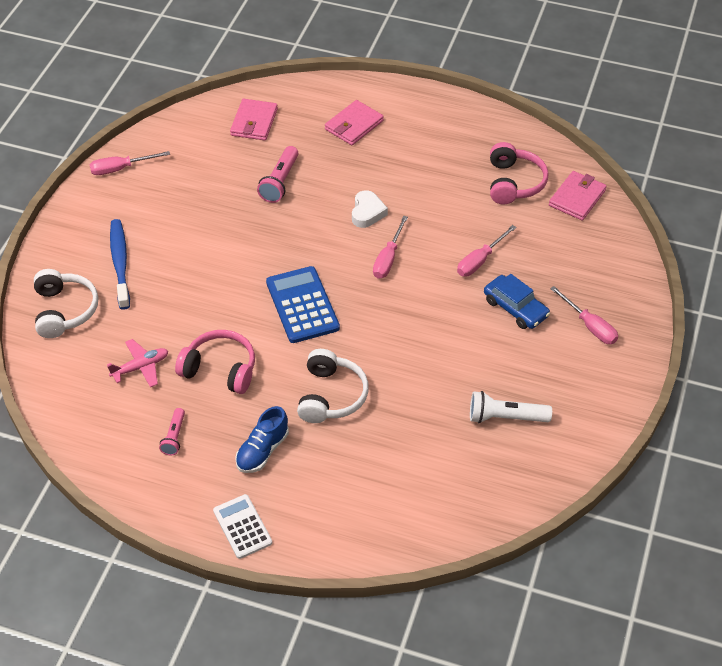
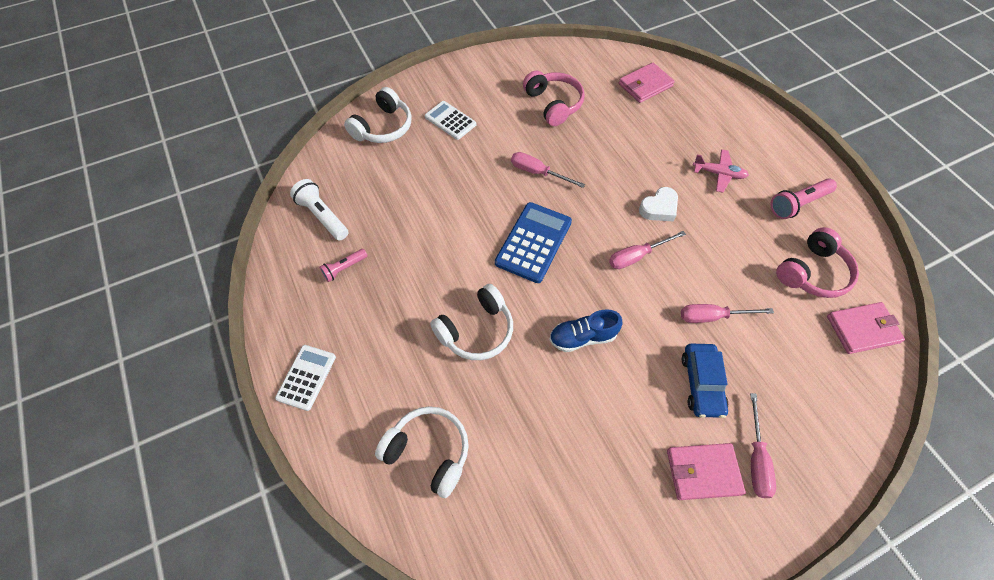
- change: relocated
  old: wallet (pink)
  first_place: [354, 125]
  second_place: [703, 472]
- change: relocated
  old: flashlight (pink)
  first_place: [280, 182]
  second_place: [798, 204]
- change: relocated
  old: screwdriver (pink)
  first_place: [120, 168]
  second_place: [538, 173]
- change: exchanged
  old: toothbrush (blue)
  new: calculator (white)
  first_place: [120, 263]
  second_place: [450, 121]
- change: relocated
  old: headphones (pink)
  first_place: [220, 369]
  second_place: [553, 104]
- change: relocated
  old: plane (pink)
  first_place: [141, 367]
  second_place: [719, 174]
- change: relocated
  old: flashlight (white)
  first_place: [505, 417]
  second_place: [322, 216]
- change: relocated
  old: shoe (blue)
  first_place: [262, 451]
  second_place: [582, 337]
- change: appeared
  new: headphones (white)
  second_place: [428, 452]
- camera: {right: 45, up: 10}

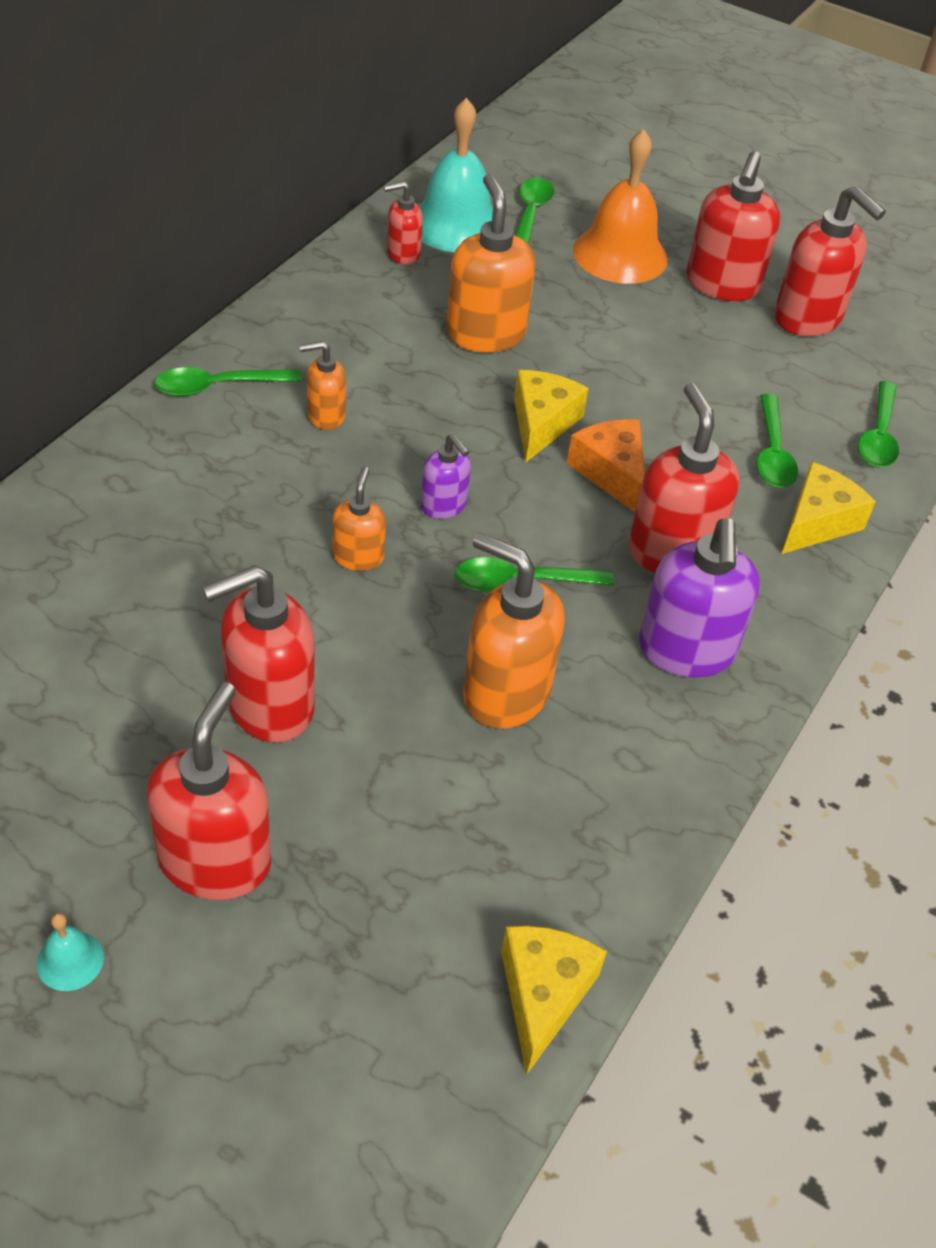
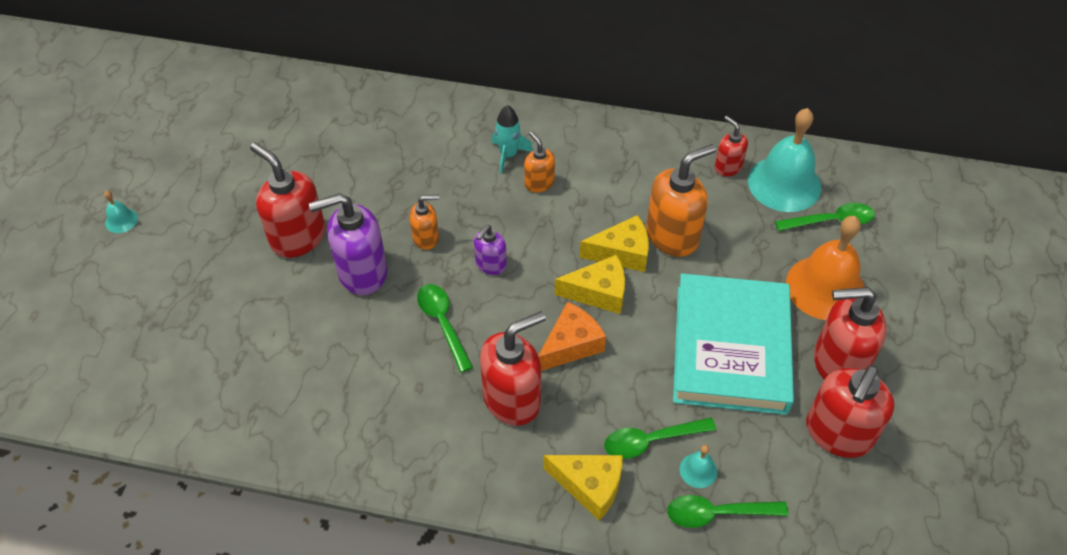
- change: missing
  old: spoon (green)
  first_place: [218, 387]
- change: relocated
  old: soap dispenser (purple)
  first_place: [686, 651]
  second_place: [362, 272]
- change: missing
  old: soap dispenser (orange)
  first_place: [505, 693]
- change: missing
  old: soap dispenser (red)
  first_place: [215, 861]
- change: relocated
  old: cheese (yellow)
  first_place: [543, 995]
  second_place: [622, 253]
- change: appeared
  new: rocket (turquoise)
  second_place: [508, 155]
- change: appeared
  new: book (turquoise)
  second_place: [730, 348]
- change: appeared
  new: bell (turquoise)
  second_place: [698, 470]
- camera: {right: 75, up: 5}

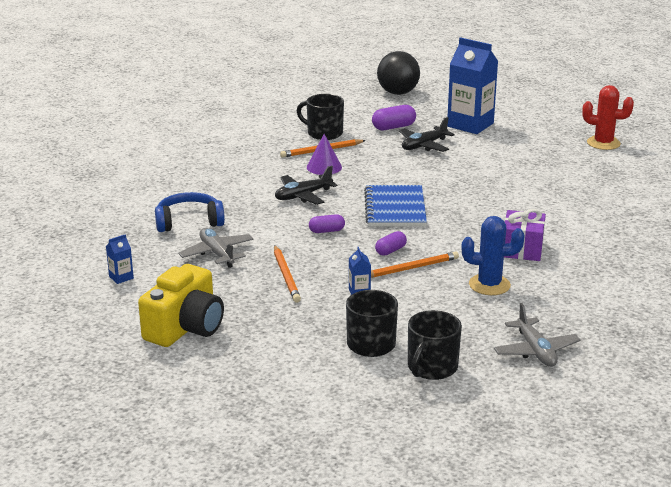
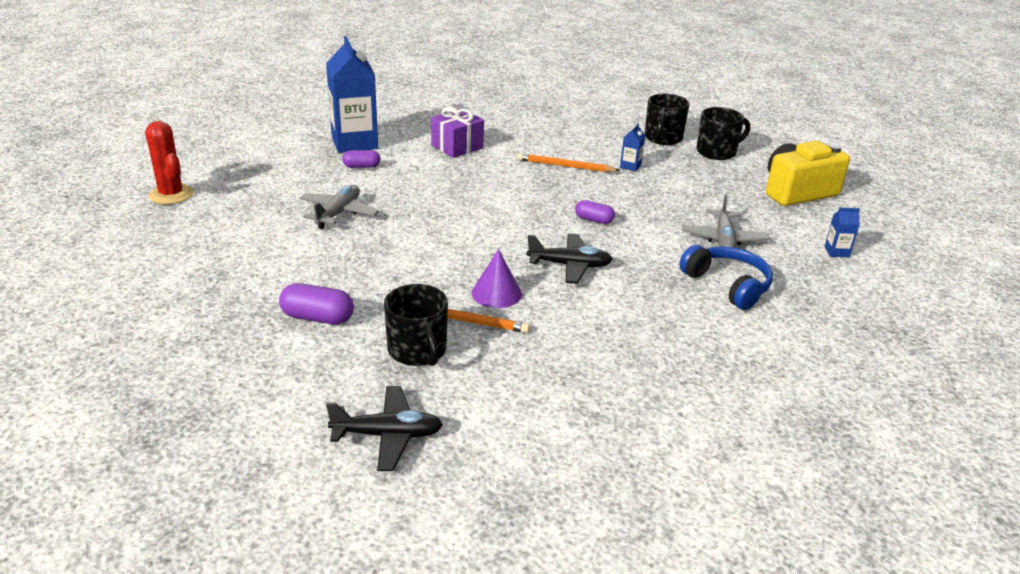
- change: relocated
  old: carton (blue)
  first_place: [470, 125]
  second_place: [354, 143]
- change: missing
  old: ball (black)
  first_place: [398, 93]
- change: relocated
  old: plane (black)
  first_place: [424, 146]
  second_place: [388, 435]
- change: missing
  old: notebook (blue)
  first_place: [395, 208]
- change: spun
  old: headphones (blue)
  first_place: [189, 222]
  second_place: [727, 285]
  degrees: -150
- change: missing
  old: cactus (blue)
  first_place: [489, 285]
- change: relocated
  old: capsule (purple)
  first_place: [390, 251]
  second_place: [361, 166]
- change: missing
  old: pencil (orange)
  first_place: [286, 276]
- change: relocated
  old: plane (grey)
  first_place: [535, 351]
  second_place: [338, 213]
- change: relocated
  old: mug (black)
  first_place: [431, 368]
  second_place: [717, 152]
- camera: {right: -145, up: 5}

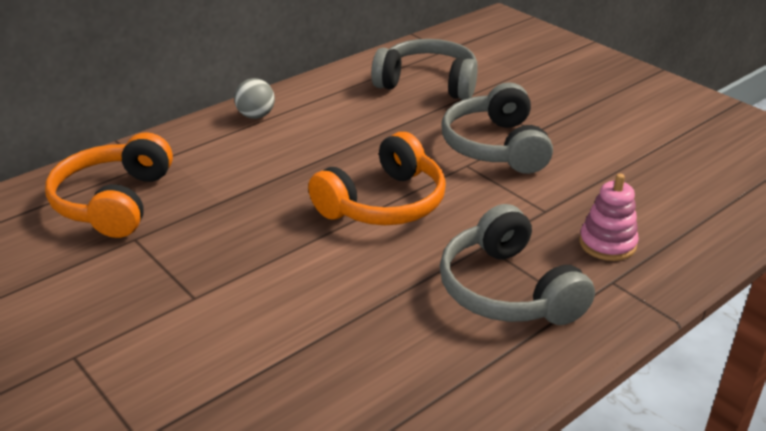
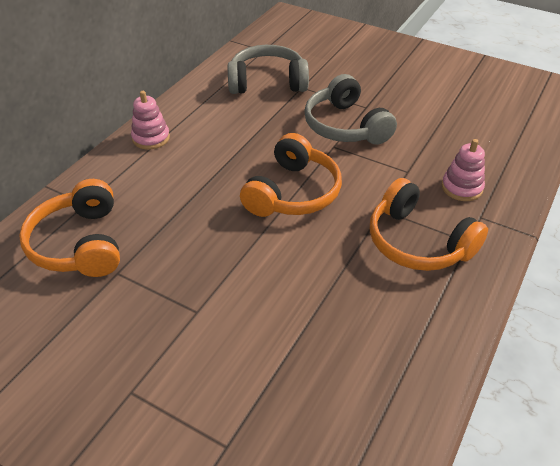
- change: exchanged
  old: ball (grey)
  new: stacking toy (pink)
  first_place: [256, 116]
  second_place: [151, 138]
- change: colour
  old: headphones (grey)
  new: headphones (orange)
  first_place: [508, 290]
  second_place: [418, 242]
- camera: {right: -20, up: 10}

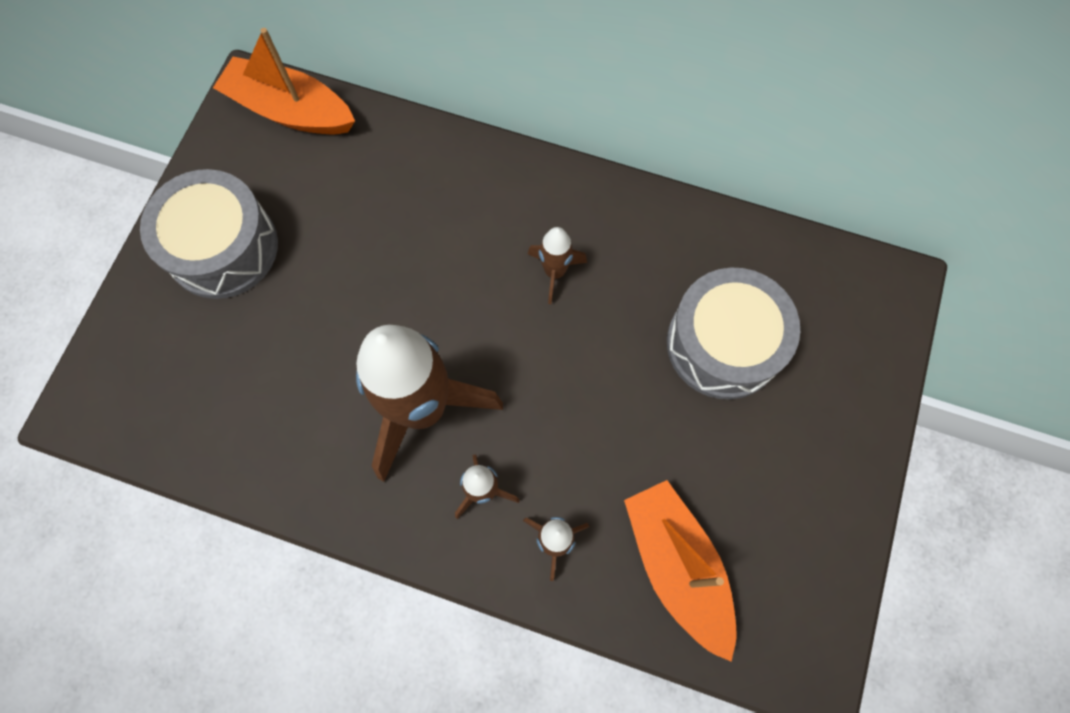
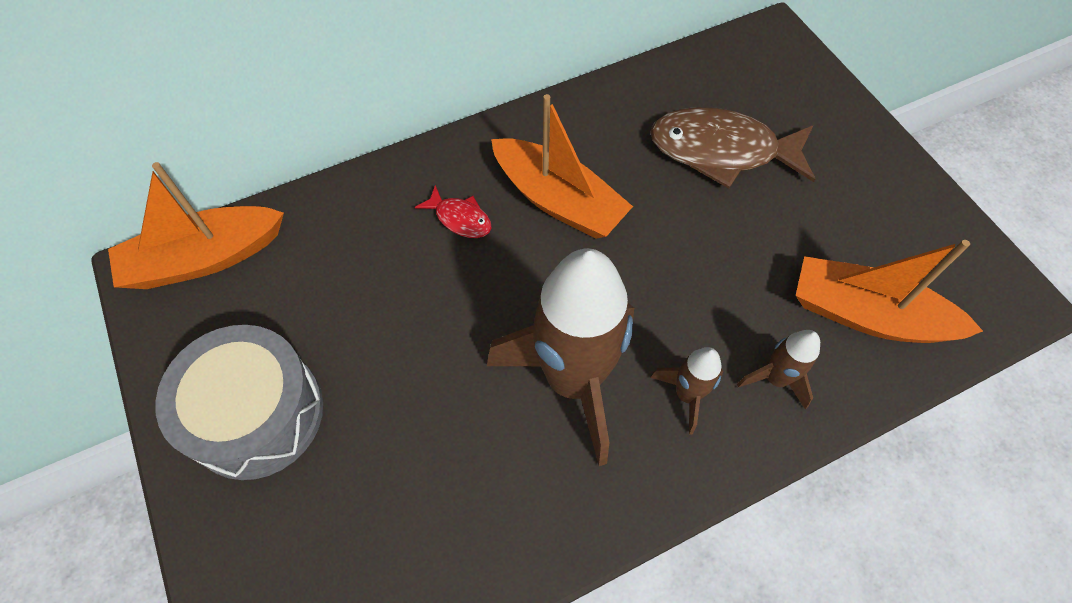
- change: exchanged
  old: rocket (brown)
  new: boat (orange)
  first_place: [554, 272]
  second_place: [558, 200]
- change: exchanged
  old: drum (grey)
  new: fish (brown)
  first_place: [723, 344]
  second_place: [722, 151]
- change: appeared
  new: fish (red)
  second_place: [460, 218]
- camera: {right: -45, up: -10}

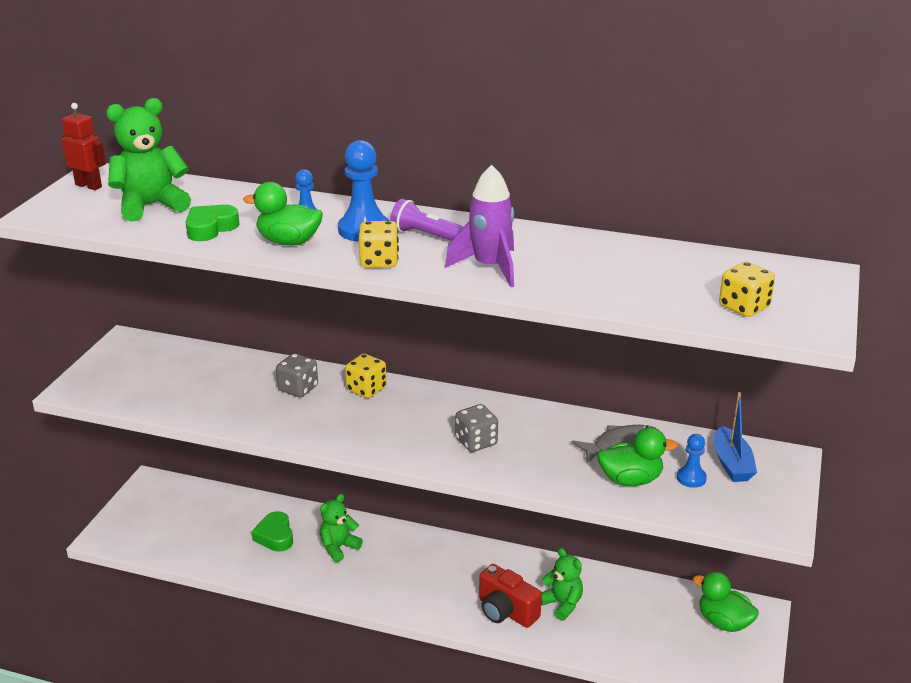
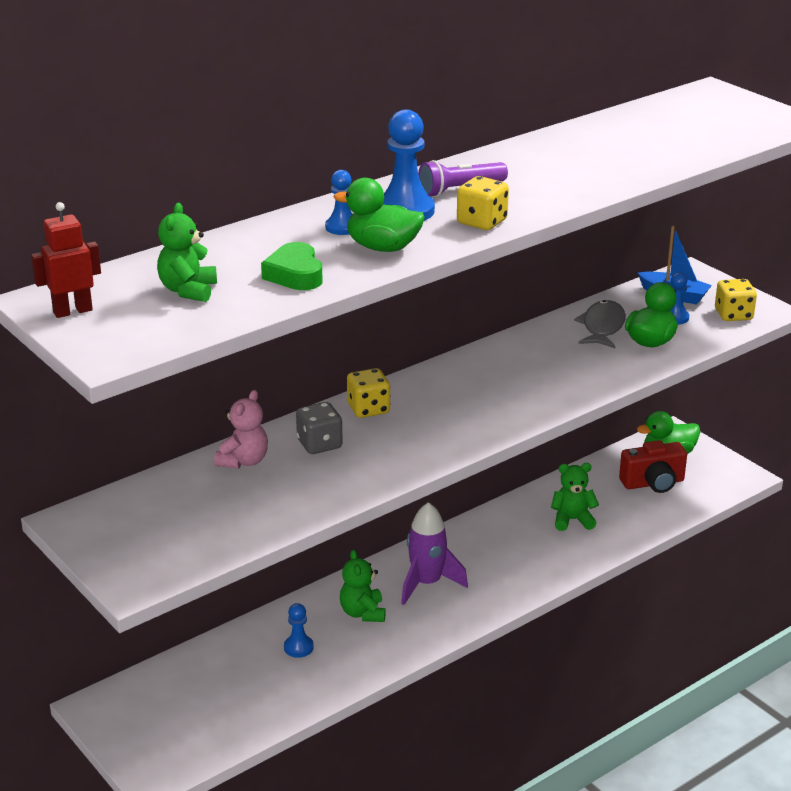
- change: size
  old: teddy bear (green)
  first_place: [151, 206]
  second_place: [188, 290]
  factor: 0.64
- change: relocated
  old: rocket (purple)
  first_place: [489, 267]
  second_place: [427, 583]
- change: spun
  old: duck (green)
  first_place: [289, 241]
  second_place: [382, 247]
  degrees: 60
- change: relocated
  old: dice (yellow)
  first_place: [744, 307]
  second_place: [733, 315]
- change: missing
  old: dice (grey)
  first_place: [476, 442]
- change: exchanged
  old: heart (green)
  new: pawn (blue)
  first_place: [275, 536]
  second_place: [298, 647]
- change: relocated
  old: camera (red)
  first_place: [506, 611]
  second_place: [653, 483]
- change: appeared
  new: teddy bear (pink)
  second_place: [243, 461]
- camera: {right: -55, up: 0}

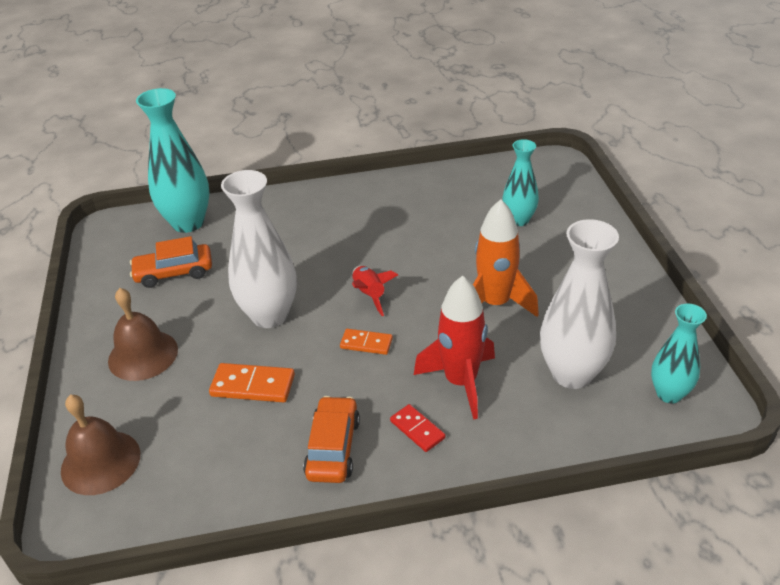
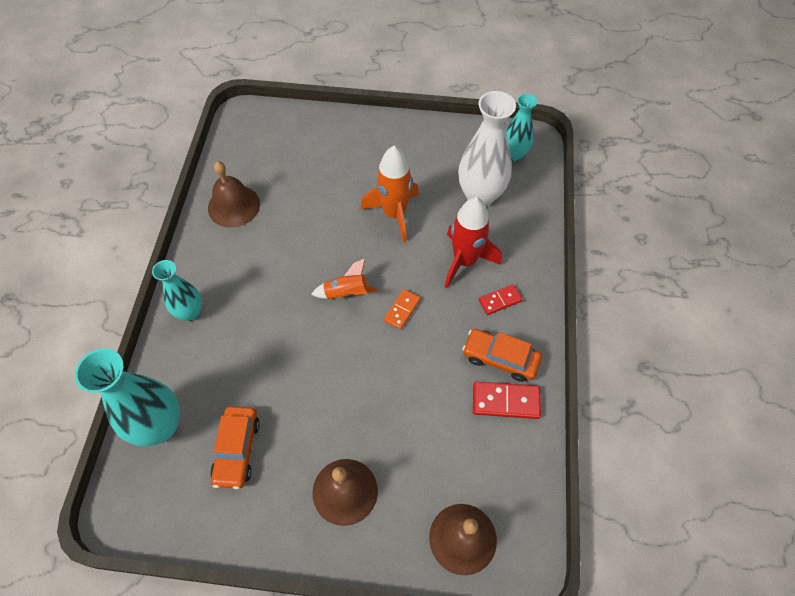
- change: relocated
  old: vase (turquoise)
  first_place: [519, 220]
  second_place: [190, 312]
- change: missing
  old: vase (white)
  first_place: [270, 315]
- change: colour
  old: rocket (red)
  new: rocket (orange)
  first_place: [369, 295]
  second_place: [346, 293]
- change: missing
  old: domino (orange)
  first_place: [253, 385]
- change: appeared
  new: bell (brown)
  second_place: [234, 206]
- change: appeared
  new: domino (red)
  second_place: [505, 401]
- camera: {right: -75, up: 20}

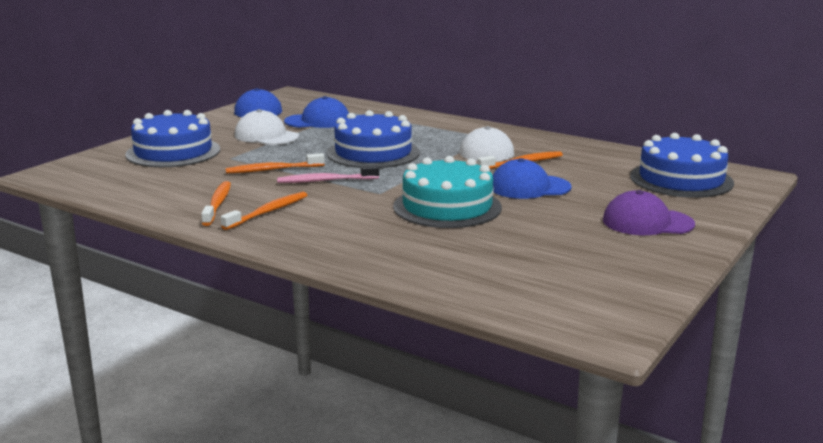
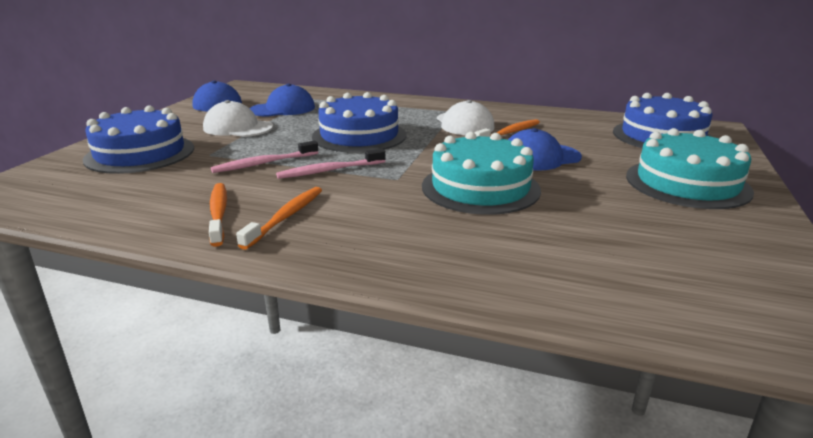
- change: colour
  old: toothbrush (orange)
  new: toothbrush (pink)
  first_place: [273, 170]
  second_place: [264, 163]
- change: exchanged
  old: cap (purple)
  new: cake (turquoise)
  first_place: [647, 222]
  second_place: [687, 183]
- camera: {right: -15, up: 5}

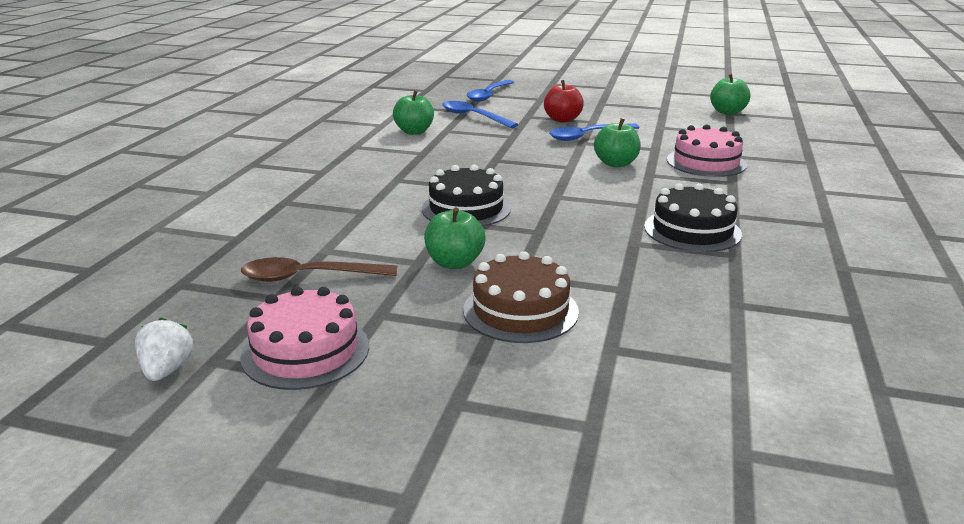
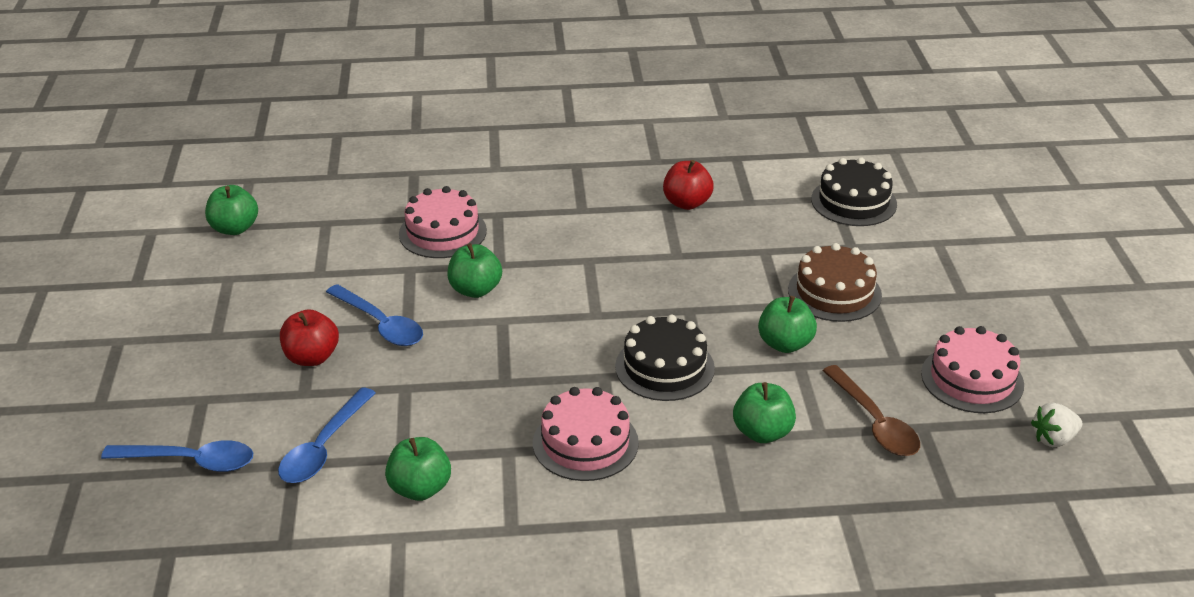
- change: relocated
  old: cake (black)
  first_place: [692, 230]
  second_place: [853, 202]
- change: appeared
  new: apple (red)
  second_place: [687, 203]
- change: appeared
  new: apple (green)
  second_place: [762, 432]
- change: appeared
  new: cake (pink)
  second_place: [585, 443]
- camera: {right: -110, up: 10}

